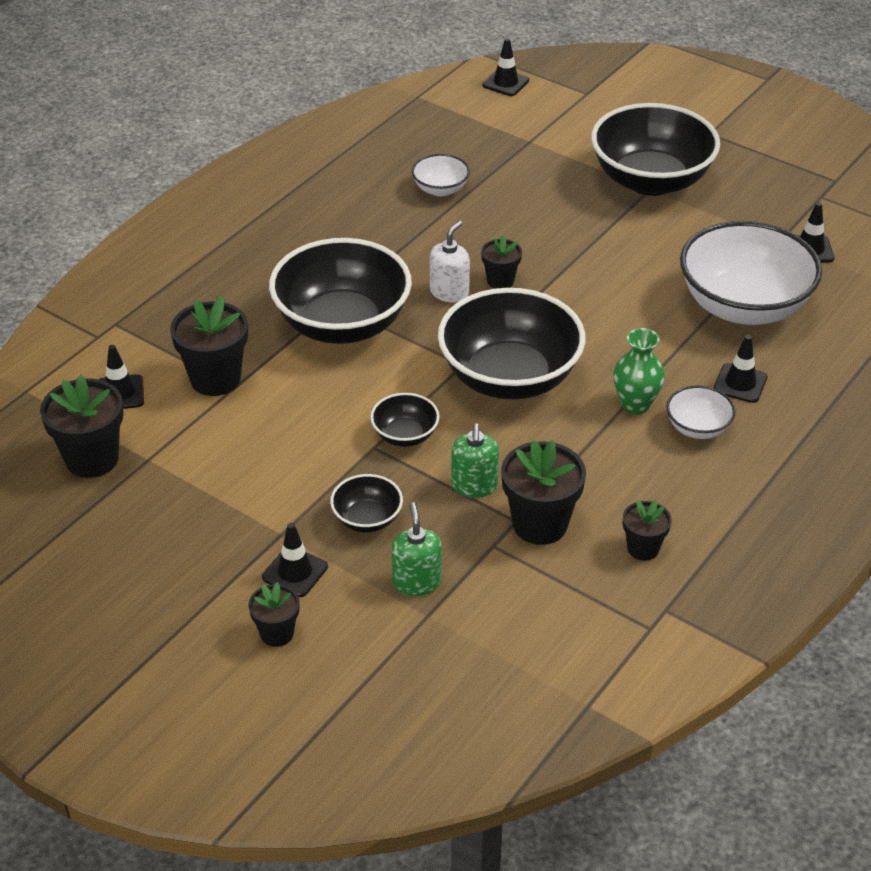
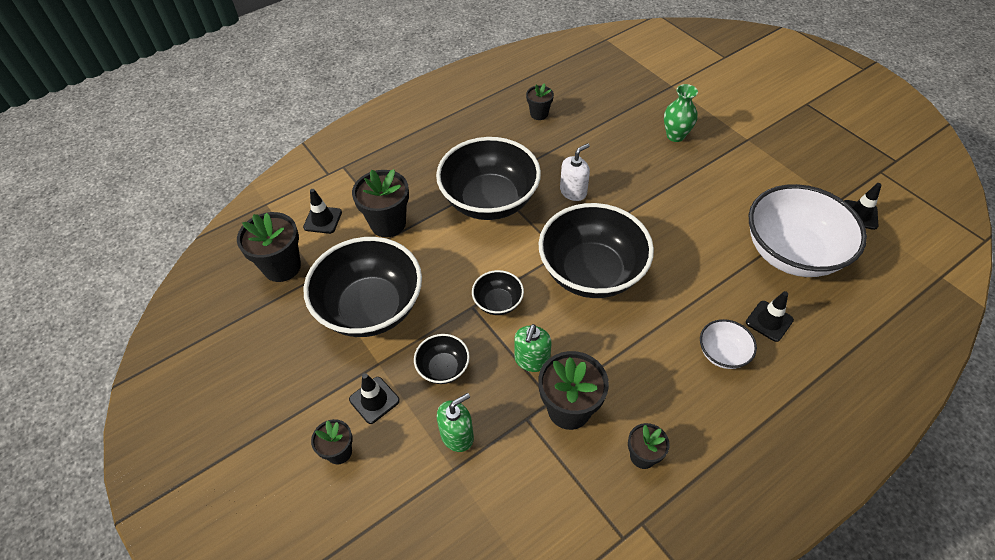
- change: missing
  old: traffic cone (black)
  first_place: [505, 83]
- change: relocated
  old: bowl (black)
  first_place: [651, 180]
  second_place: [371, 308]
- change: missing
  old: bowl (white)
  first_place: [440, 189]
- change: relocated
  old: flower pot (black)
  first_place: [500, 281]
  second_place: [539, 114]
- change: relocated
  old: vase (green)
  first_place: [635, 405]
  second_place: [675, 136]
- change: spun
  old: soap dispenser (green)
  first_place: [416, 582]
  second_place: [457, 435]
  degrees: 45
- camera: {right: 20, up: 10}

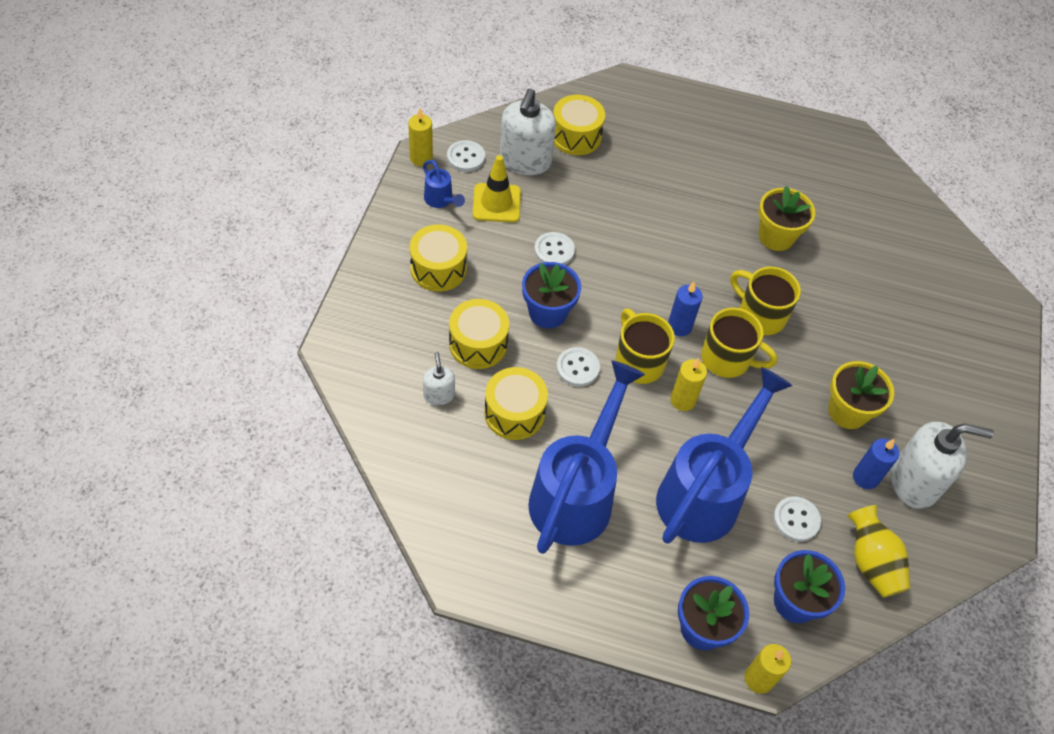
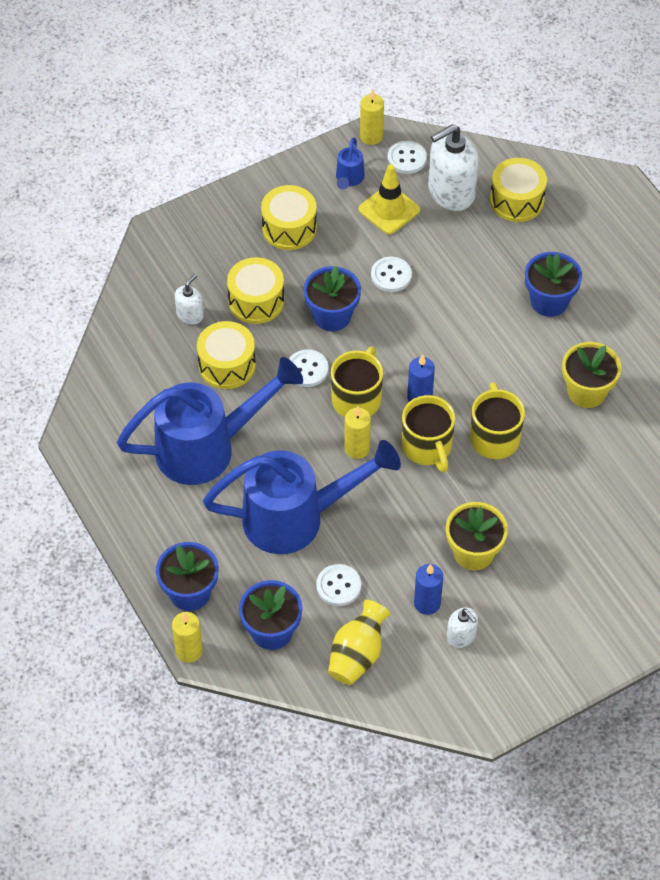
- change: size
  old: soap dispenser (white)
  first_place: [914, 482]
  second_place: [461, 636]
  factor: 0.51
- change: appeared
  new: flower pot (blue)
  second_place: [549, 301]
- camera: {right: 50, up: 0}

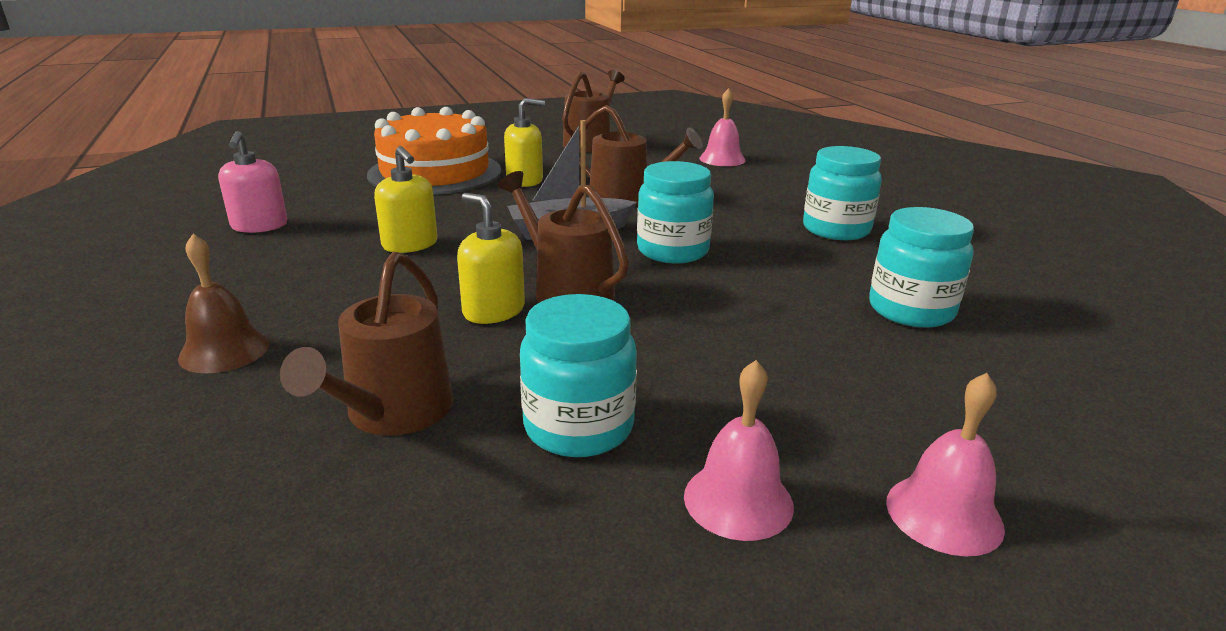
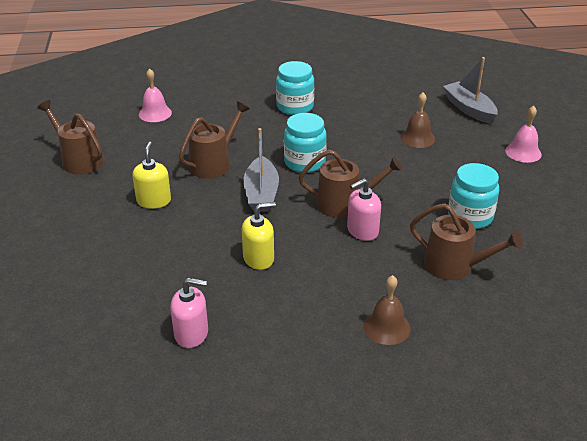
- change: missing
  old: cake (orange)
  first_place: [435, 172]
- change: spun
  old: watering can (brown)
  first_place: [567, 290]
  second_place: [344, 204]
  degrees: -150
- change: colour
  old: soap dispenser (yellow)
  new: soap dispenser (pink)
  first_place: [493, 311]
  second_place: [362, 231]
- change: missing
  old: jar (turquoise)
  first_place: [911, 310]
- change: missing
  old: bell (pink)
  first_place: [738, 500]
- change: appeared
  new: boat (grey)
  second_place: [469, 109]
- change: appeared
  new: bell (brown)
  second_place: [417, 138]
- camera: {right: -75, up: 10}

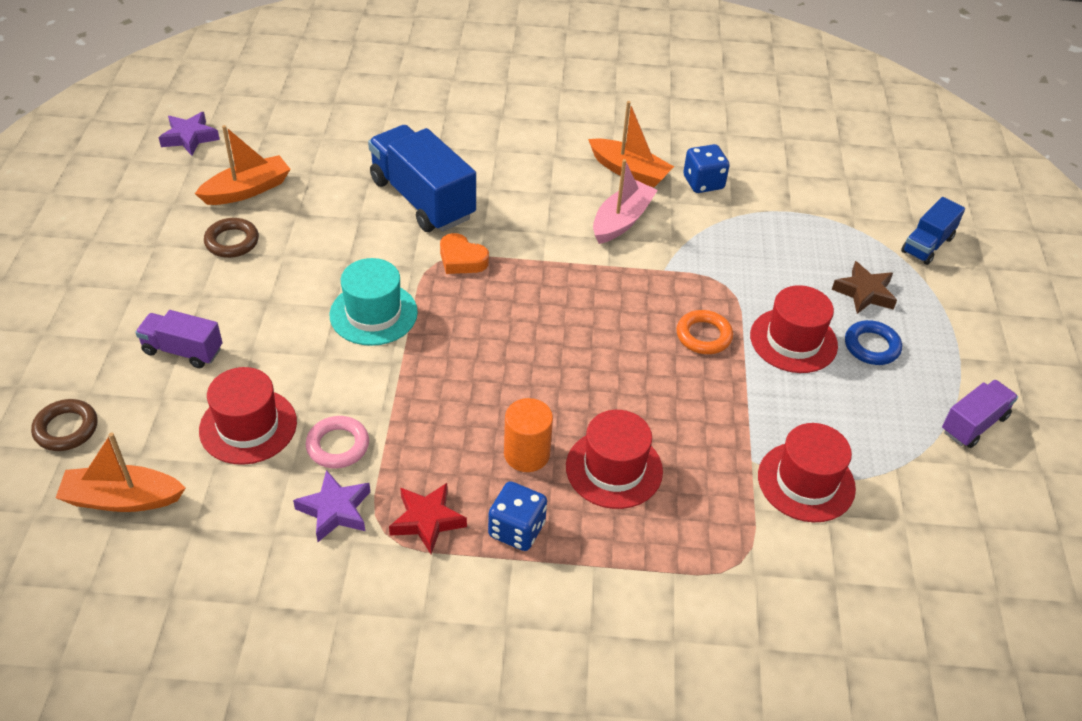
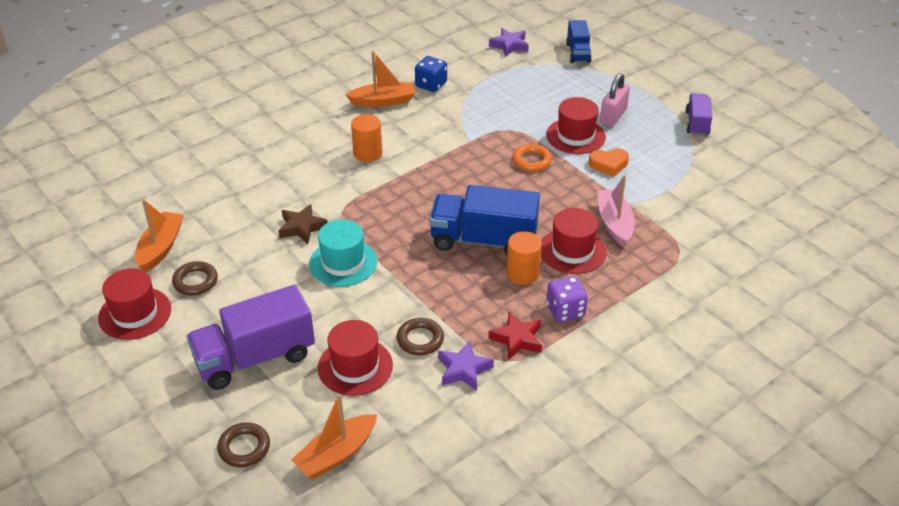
- change: relocated
  old: star (purple)
  first_place: [189, 137]
  second_place: [509, 45]
- change: relocated
  old: truck (blue)
  first_place: [422, 199]
  second_place: [483, 240]
- change: relocated
  old: boat (pink)
  first_place: [621, 221]
  second_place: [614, 223]
- change: relocated
  old: heart (orange)
  first_place: [462, 259]
  second_place: [608, 165]
- change: relocated
  old: star (brown)
  first_place: [864, 293]
  second_place: [302, 227]
- change: size
  old: truck (purple)
  first_place: [183, 350]
  second_place: [255, 358]
  factor: 1.83
- change: exchanged
  old: ring (blue)
  new: padlock (pink)
  first_place: [871, 346]
  second_place: [613, 116]
- change: colour
  old: ring (pink)
  new: ring (brown)
  first_place: [338, 446]
  second_place: [420, 339]
- change: relocated
  old: hat (red)
  first_place: [806, 482]
  second_place: [135, 313]
- change: colour
  old: dice (blue)
  new: dice (purple)
  first_place: [516, 529]
  second_place: [565, 311]
- change: appeared
  new: cylinder (orange)
  second_place: [367, 153]
- camera: {right: -40, up: -5}

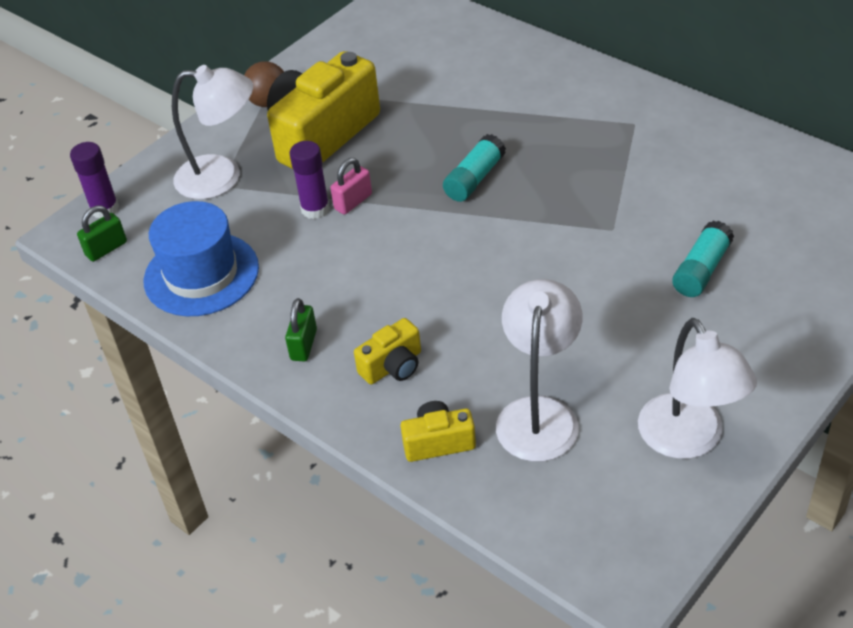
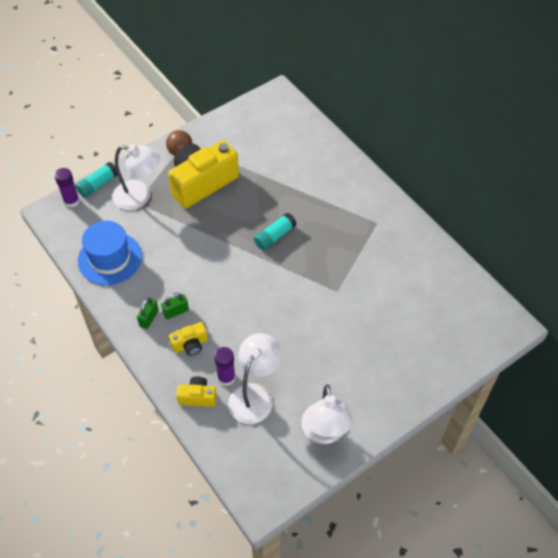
- change: relocated
  old: glue stick (purple)
  first_place: [315, 209]
  second_place: [226, 377]
- change: missing
  old: padlock (pink)
  first_place: [353, 202]
- change: relocated
  old: padlock (green)
  first_place: [106, 249]
  second_place: [176, 311]
- change: relocated
  old: glue stick (turquoise)
  first_place: [701, 270]
  second_place: [98, 184]
- camera: {right: 10, up: 10}

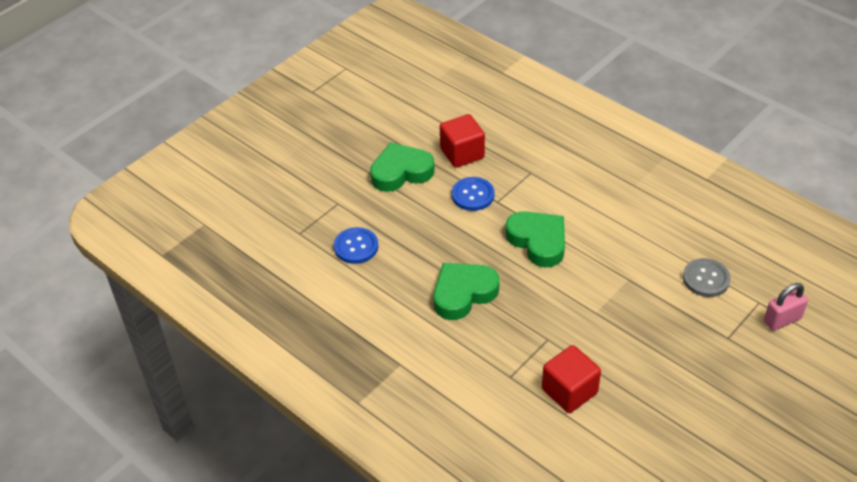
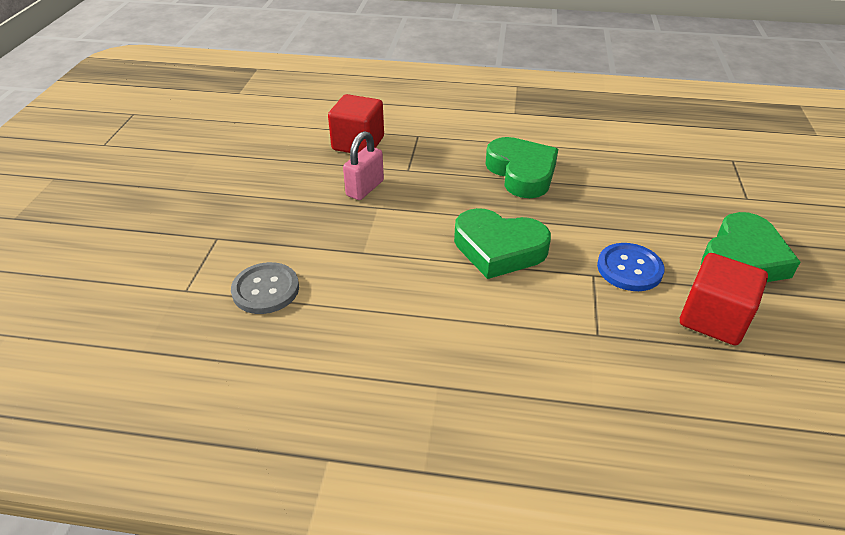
- change: missing
  old: button (blue)
  first_place: [356, 247]
- change: spun
  old: heart (green)
  first_place: [463, 293]
  second_place: [522, 173]
  degrees: -45
- change: relocated
  old: padlock (pink)
  first_place: [782, 320]
  second_place: [365, 188]
- camera: {right: 145, up: -5}

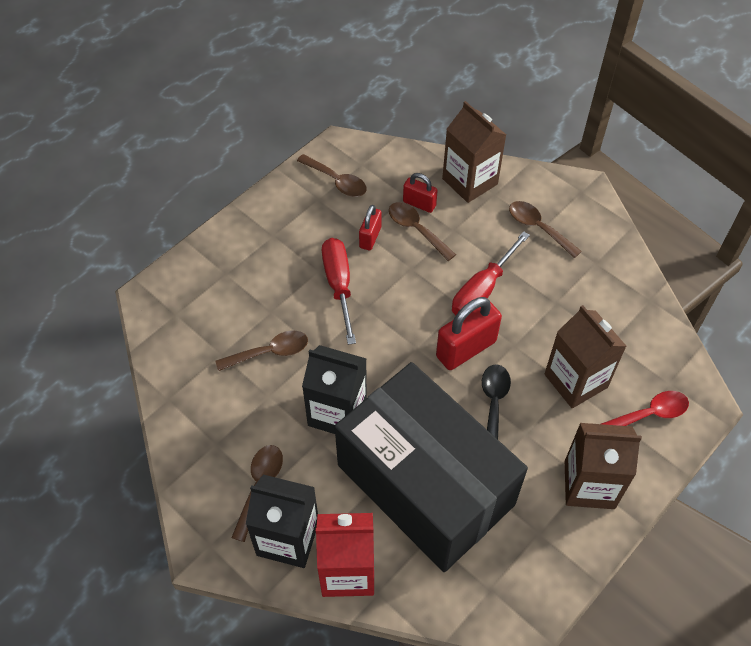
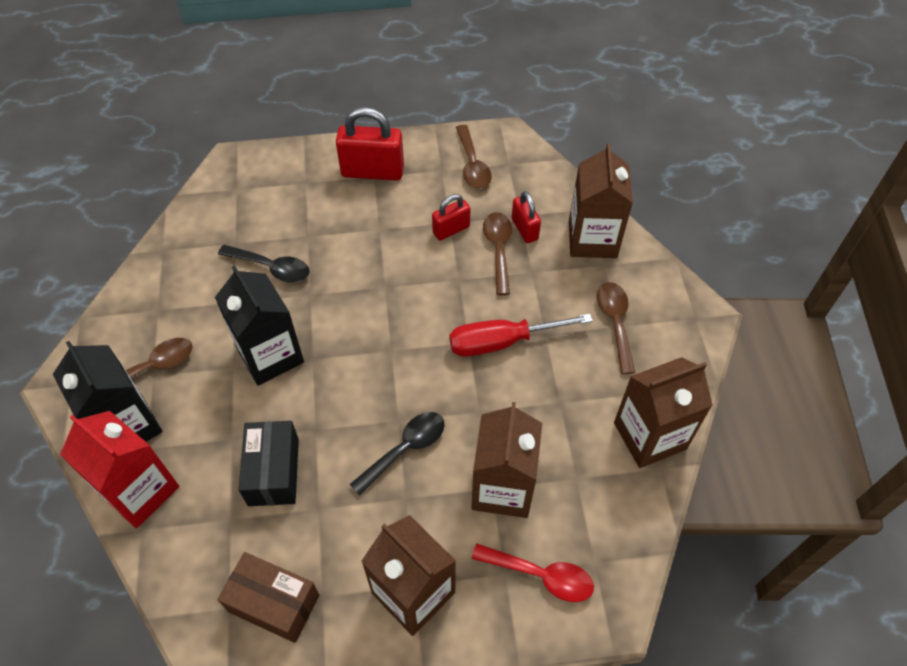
- change: missing
  old: screwdriver (red)
  first_place: [339, 286]
- change: relocated
  old: padlock (red)
  first_place: [466, 349]
  second_place: [372, 171]
- change: colour
  old: spoon (brown)
  new: spoon (black)
  first_place: [270, 352]
  second_place: [272, 268]
- change: size
  old: box (black)
  first_place: [425, 485]
  second_place: [273, 471]
  factor: 0.41
- change: appeared
  new: carton (brown)
  second_place: [649, 436]
- change: appeared
  new: box (brown)
  second_place: [274, 603]
- camera: {right: 40, up: 0}

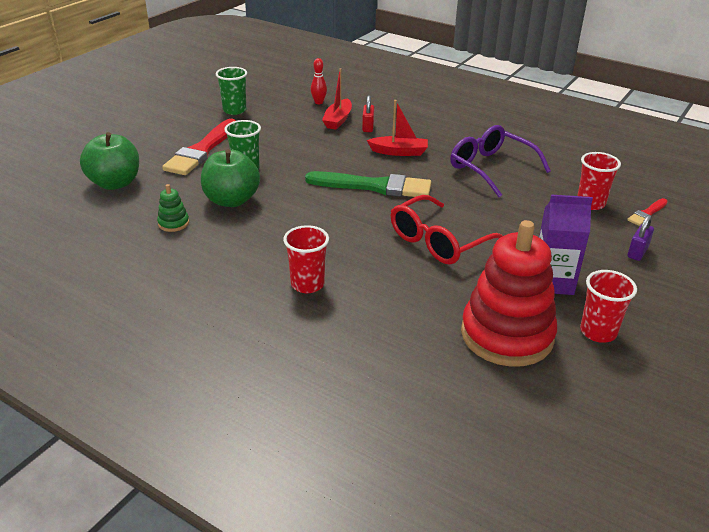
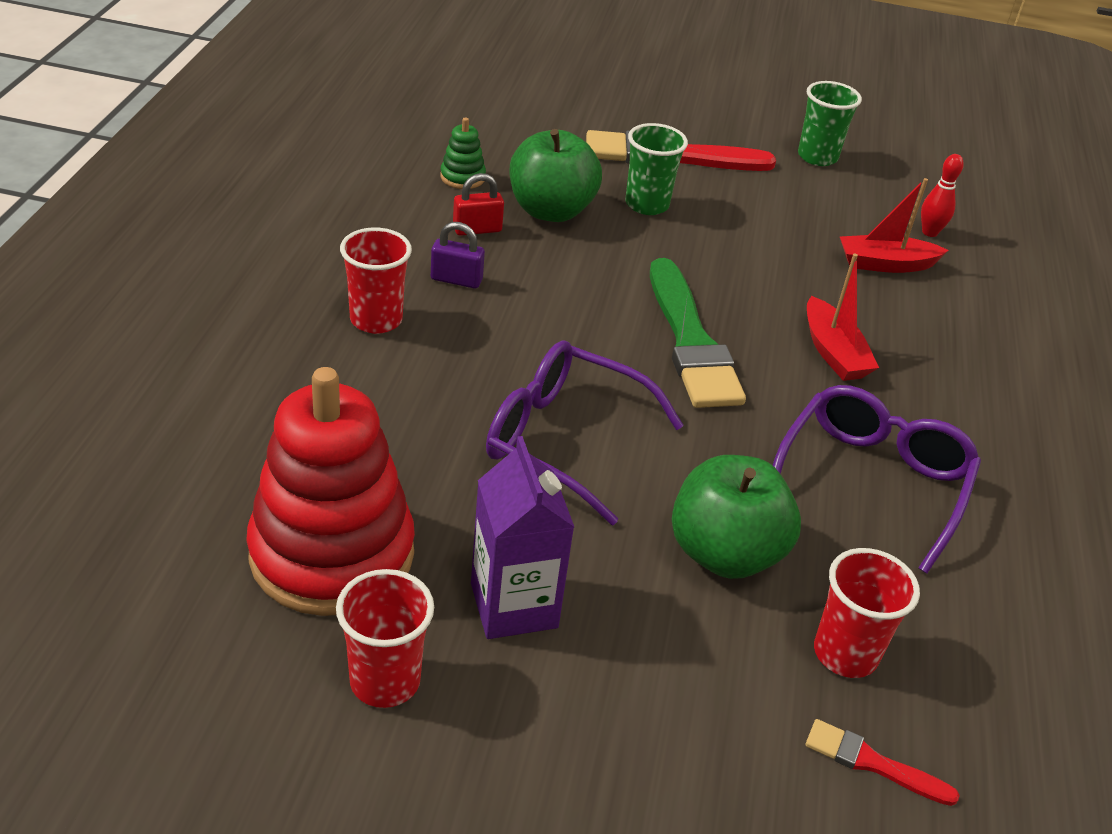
- change: relocated
  old: padlock (red)
  first_place: [368, 127]
  second_place: [477, 229]
- change: relocated
  old: apple (green)
  first_place: [115, 183]
  second_place: [725, 553]
- change: colour
  old: glasses (red)
  new: glasses (purple)
  first_place: [439, 241]
  second_place: [565, 440]
- change: relocated
  old: padlock (purple)
  first_place: [637, 252]
  second_place: [456, 279]
- camera: {right: 65, up: 5}

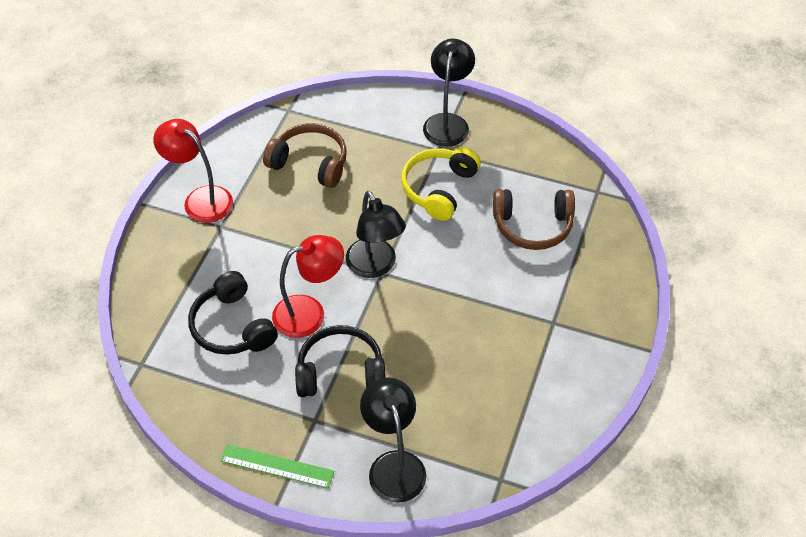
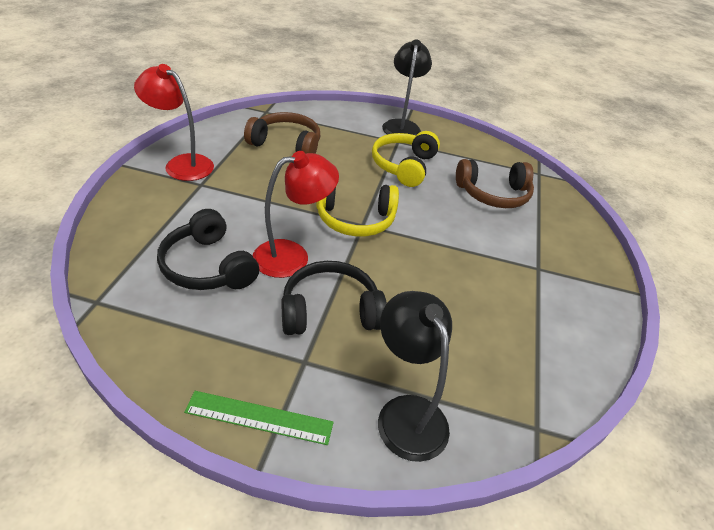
- change: exchanged
  old: lamp (black)
  new: headphones (yellow)
  first_place: [375, 266]
  second_place: [355, 219]
- camera: {right: -10, up: -10}

